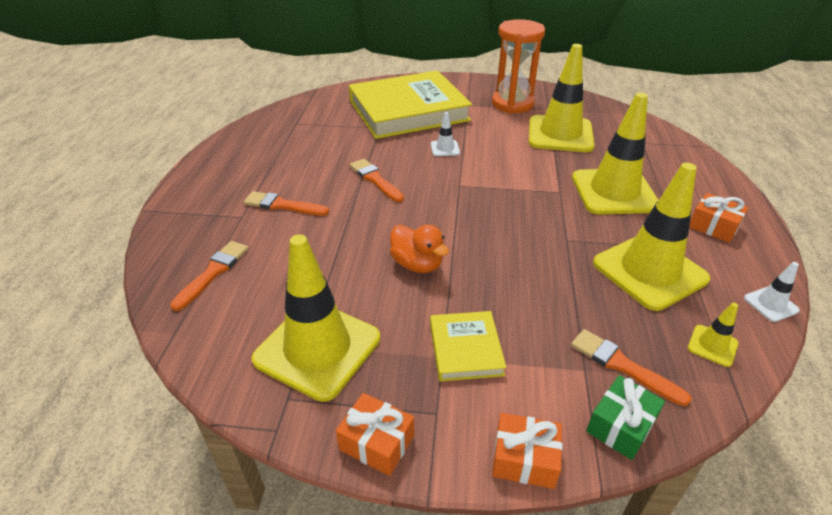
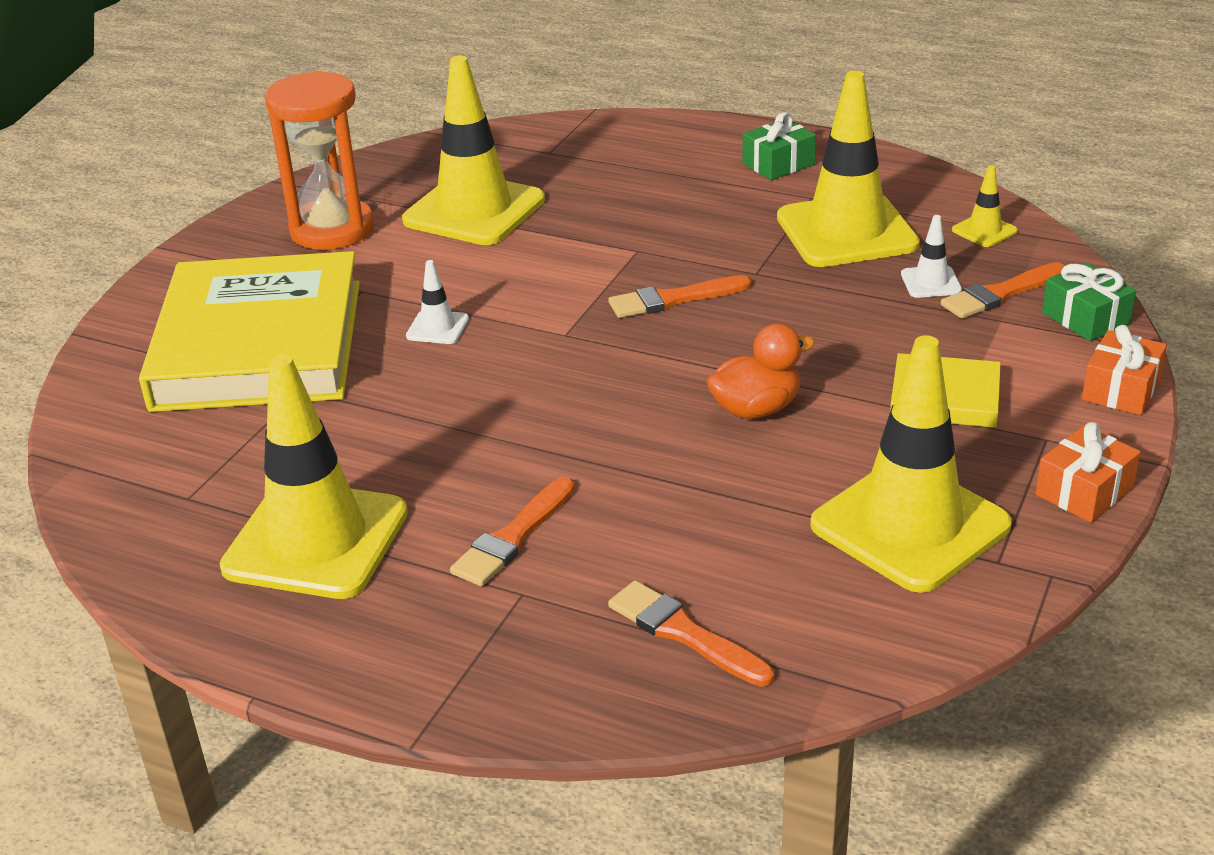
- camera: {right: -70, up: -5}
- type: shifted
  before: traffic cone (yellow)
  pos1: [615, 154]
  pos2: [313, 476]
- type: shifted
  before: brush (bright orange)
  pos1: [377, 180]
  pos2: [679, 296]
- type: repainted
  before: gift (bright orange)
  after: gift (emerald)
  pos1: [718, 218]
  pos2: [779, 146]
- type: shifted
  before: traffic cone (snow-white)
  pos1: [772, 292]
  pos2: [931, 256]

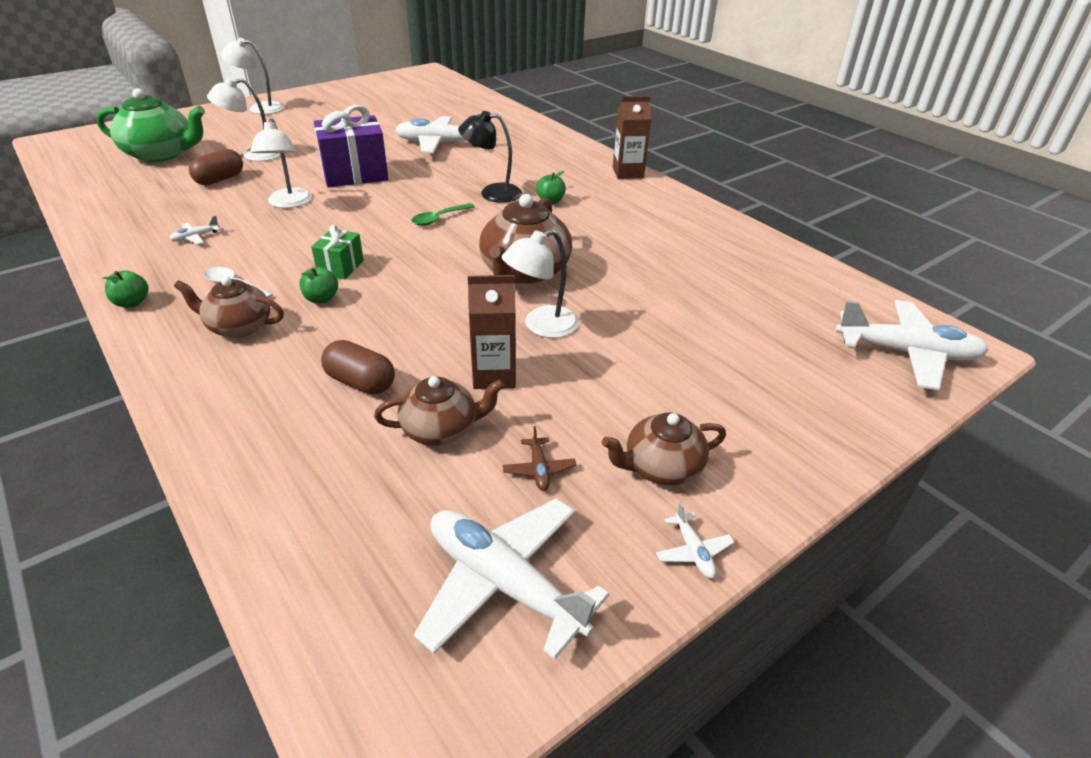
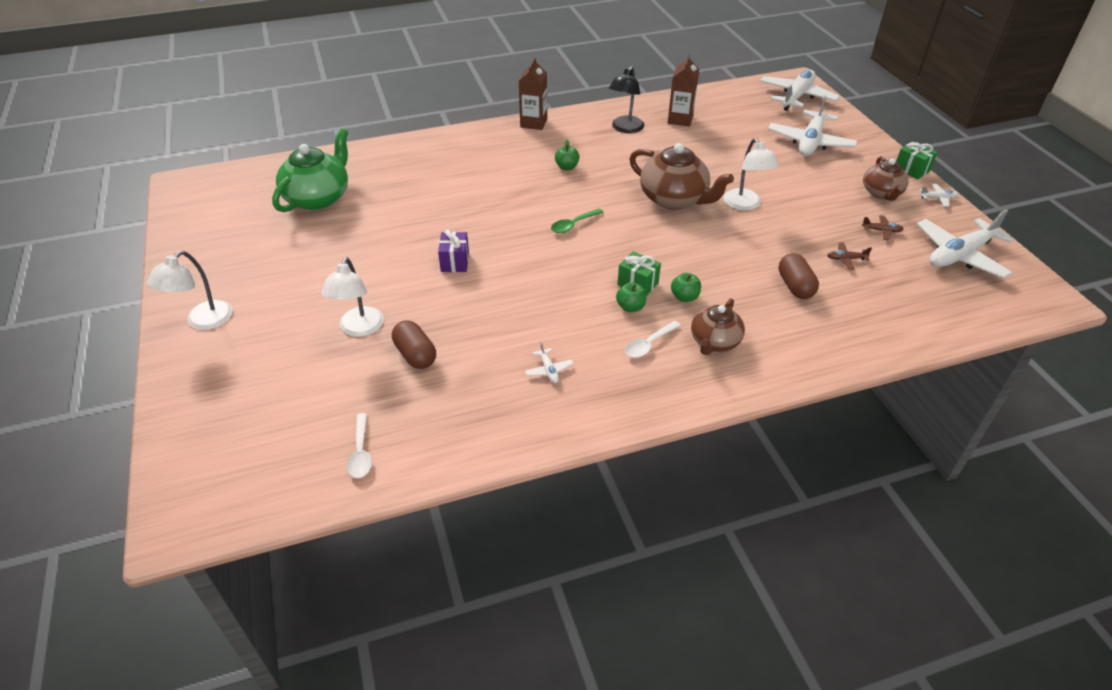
- camera: {right: -70, up: 5}
- type: shifted
  before: china teapot (emerald)
  pos1: [150, 125]
  pos2: [310, 170]
- type: new
  after: spoon (snow-white)
  pos2: [359, 445]
- type: scaled
  before: gift (royal purple)
  pos1: [351, 146]
  pos2: [453, 251]
  scale: 0.52
- type: rotated
  before: spoon (emerald)
  pos1: [443, 214]
  pos2: [577, 221]
  turn: 75
- type: shifted
  before: desk lamp (jet-black)
  pos1: [490, 157]
  pos2: [626, 99]
- type: shifted
  before: toy apple (emerald)
  pos1: [125, 289]
  pos2: [631, 297]
- type: shifted
  before: milk carton (dark brown)
  pos1: [492, 332]
  pos2: [683, 90]
- type: shifted
  before: aeroplane (snow-white)
  pos1: [438, 133]
  pos2: [813, 125]
- type: rotated
  before: pill (dark brown)
  pos1: [358, 367]
  pos2: [798, 276]
  turn: -60
- type: swapped
  before: china teapot (dark brown)
  after: aeroplane (dark brown)
  pos1: [439, 411]
  pos2: [849, 256]
- type: new
  after: gift (emerald)
  pos2: [917, 160]
- type: gone
  before: desk lamp (snow-white)
  pos1: [281, 163]

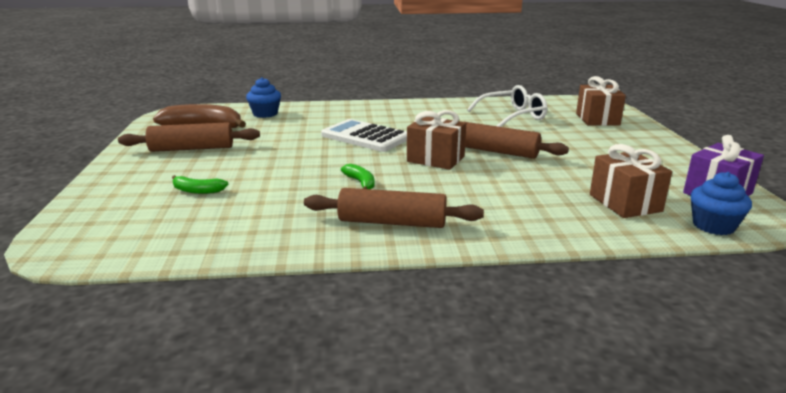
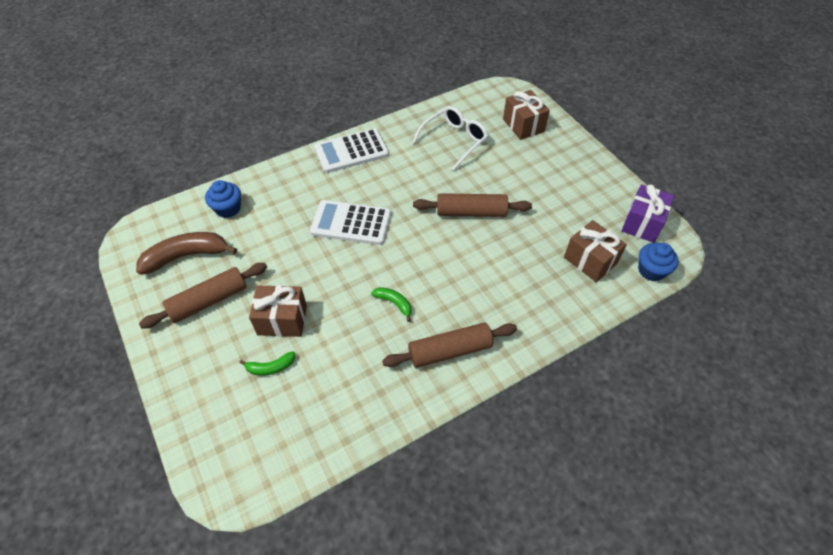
- camera: {right: -25, up: 30}
- type: shifted
  before: gift (dark brown)
  pos1: [436, 140]
  pos2: [278, 311]
- type: new
  after: pocket calculator (snow-white)
  pos2: [351, 150]

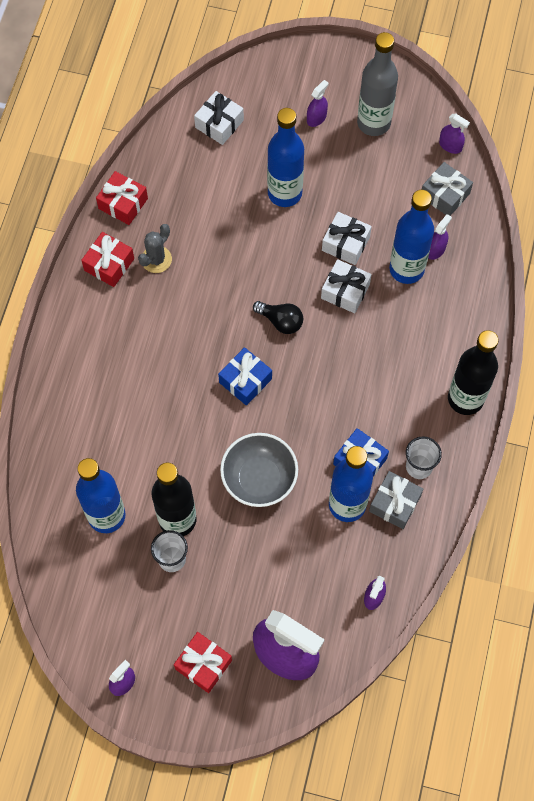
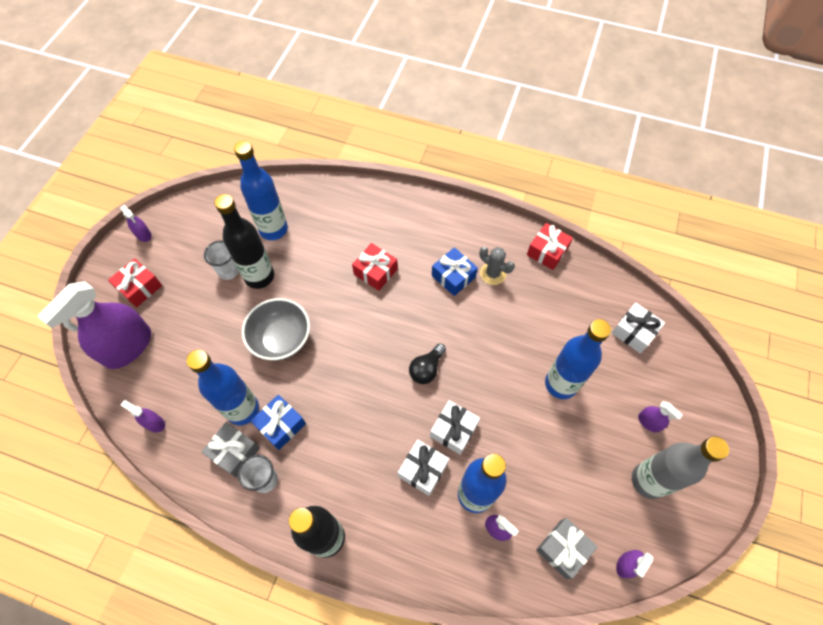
- camera: {right: 95, up: -5}
- type: shifted
  before: gift (crimson)
  pos1: [107, 259]
  pos2: [375, 267]
- type: shifted
  before: gift (snow-white)
  pos1: [347, 238]
  pos2: [423, 468]
- type: shifted
  before: gift (royal blue)
  pos1: [245, 376]
  pos2: [455, 271]

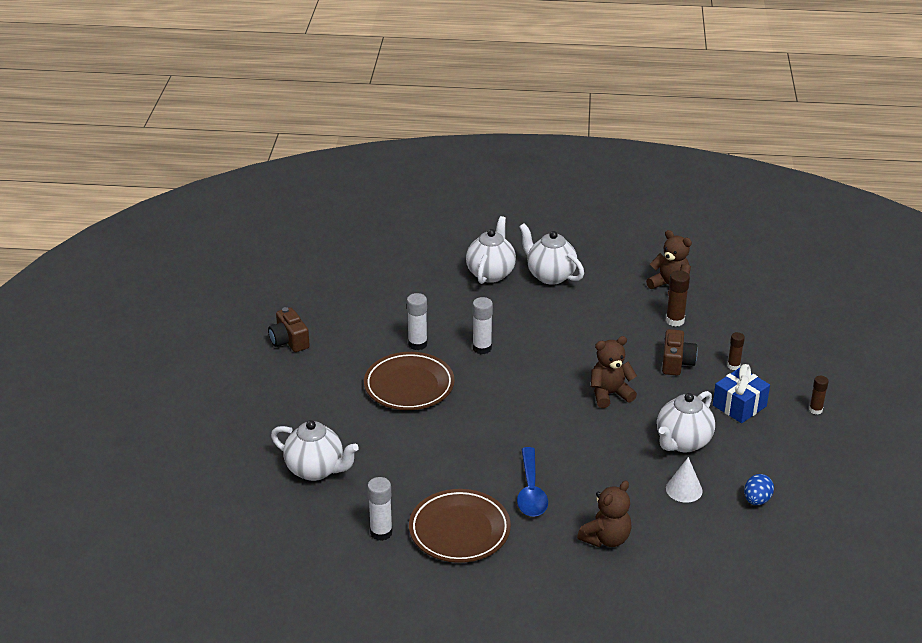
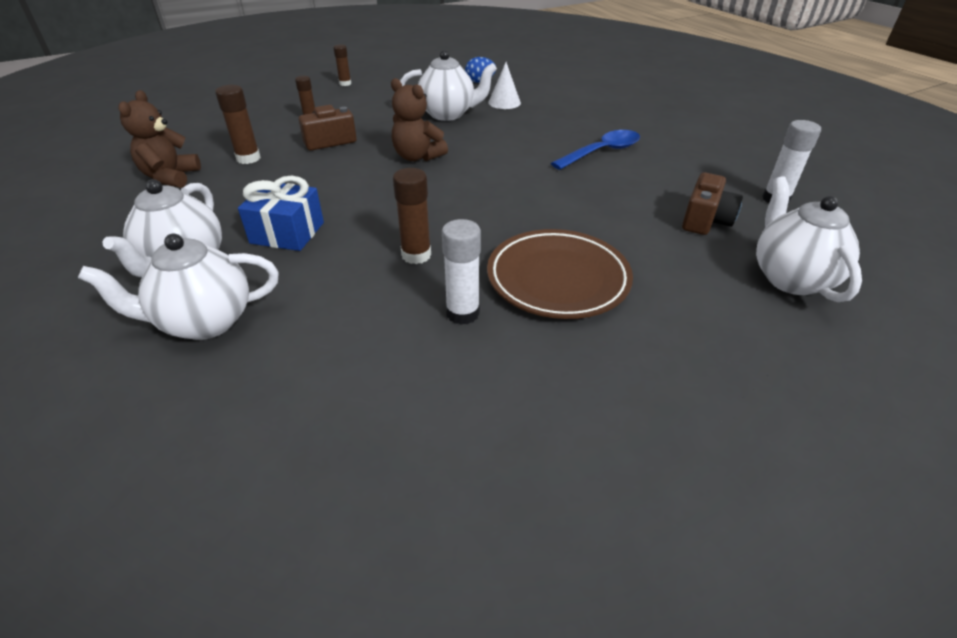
- camera: {right: -125, up: 5}
- type: shifted
  before: gift (royal blue)
  pos1: [741, 393]
  pos2: [281, 213]
- type: repainted
  before: glue (snow-white)
  after: glue (dark brown)
  pos1: [482, 325]
  pos2: [412, 216]
- type: shifted
  before: photo camera (dark brown)
  pos1: [289, 329]
  pos2: [712, 203]
- type: gone
  before: dinner plate (dark brown)
  pos1: [460, 526]
- type: gone
  before: teddy bear (dark brown)
  pos1: [604, 514]

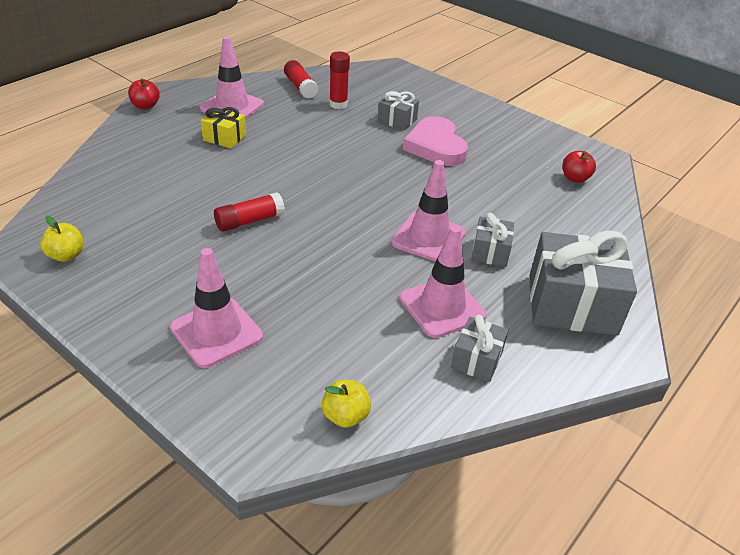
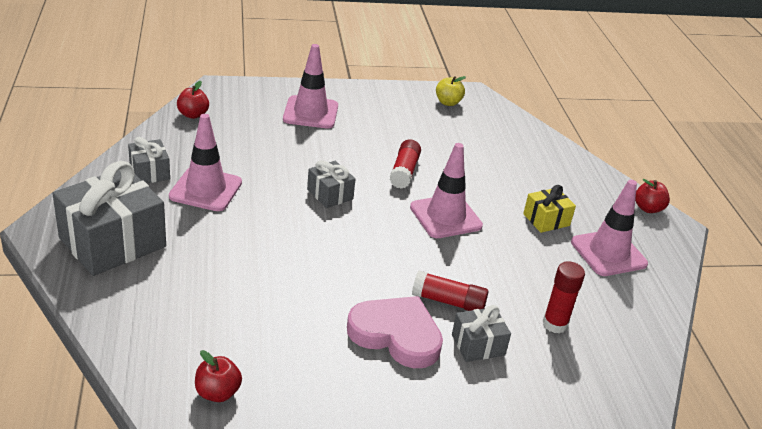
- camera: {right: 130, up: -5}
- type: repainted
  before: toy apple (yellow)
  after: toy apple (crimson)
  pos1: [346, 404]
  pos2: [193, 100]
- type: shifted
  before: gift (grey)
  pos1: [493, 240]
  pos2: [331, 184]
- type: shifted
  before: traffic cone (rose-pink)
  pos1: [428, 211]
  pos2: [446, 190]
- type: shifted
  before: glue (crimson)
  pos1: [301, 79]
  pos2: [450, 291]

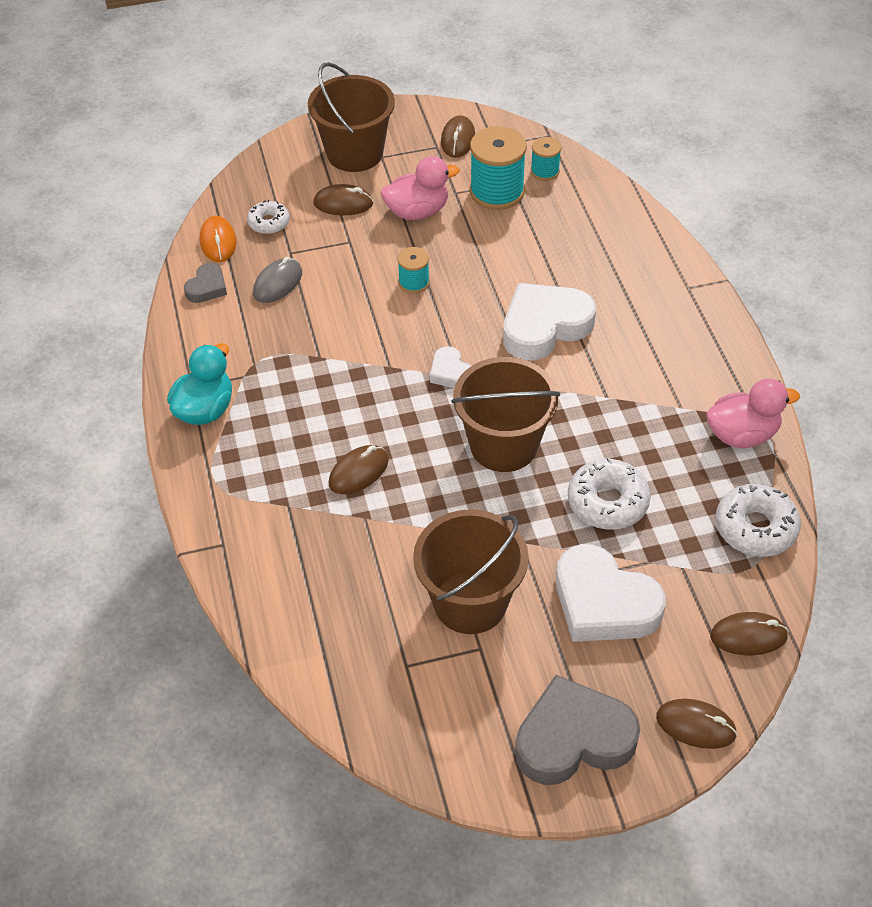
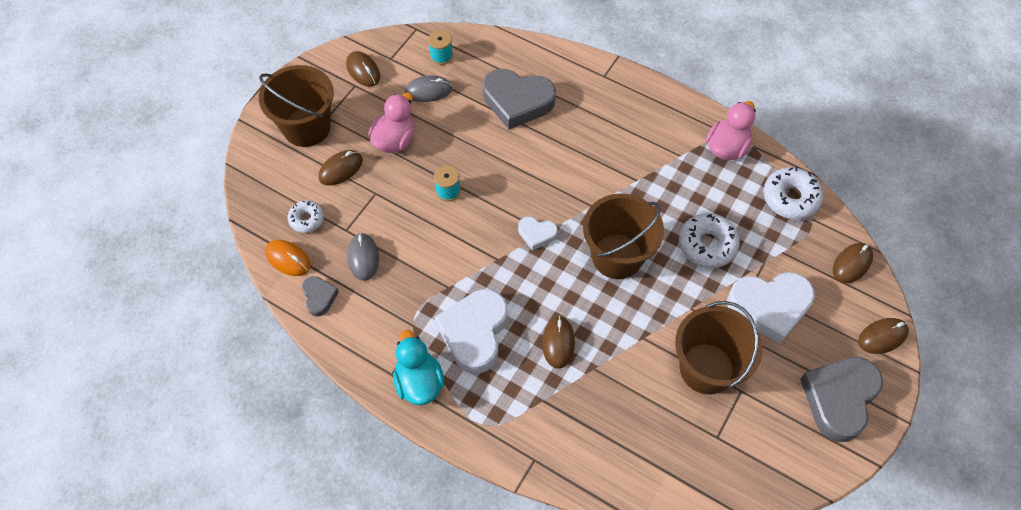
- camera: {right: -45, up: 10}
- type: swapped
  before: bobbin (teal)
  after: PC mouse (grey)
  pos1: [498, 168]
  pos2: [428, 88]
- type: shifted
  before: heart (snow-white)
  pos1: [549, 321]
  pos2: [471, 331]
- type: new
  after: heart (grey)
  pos2: [519, 99]

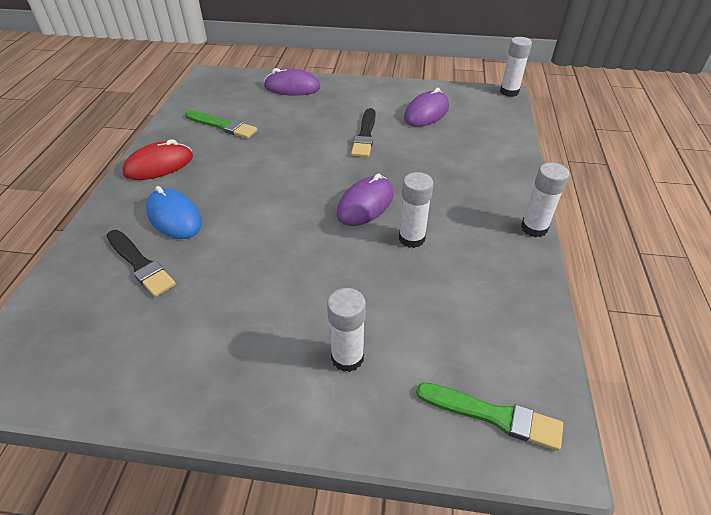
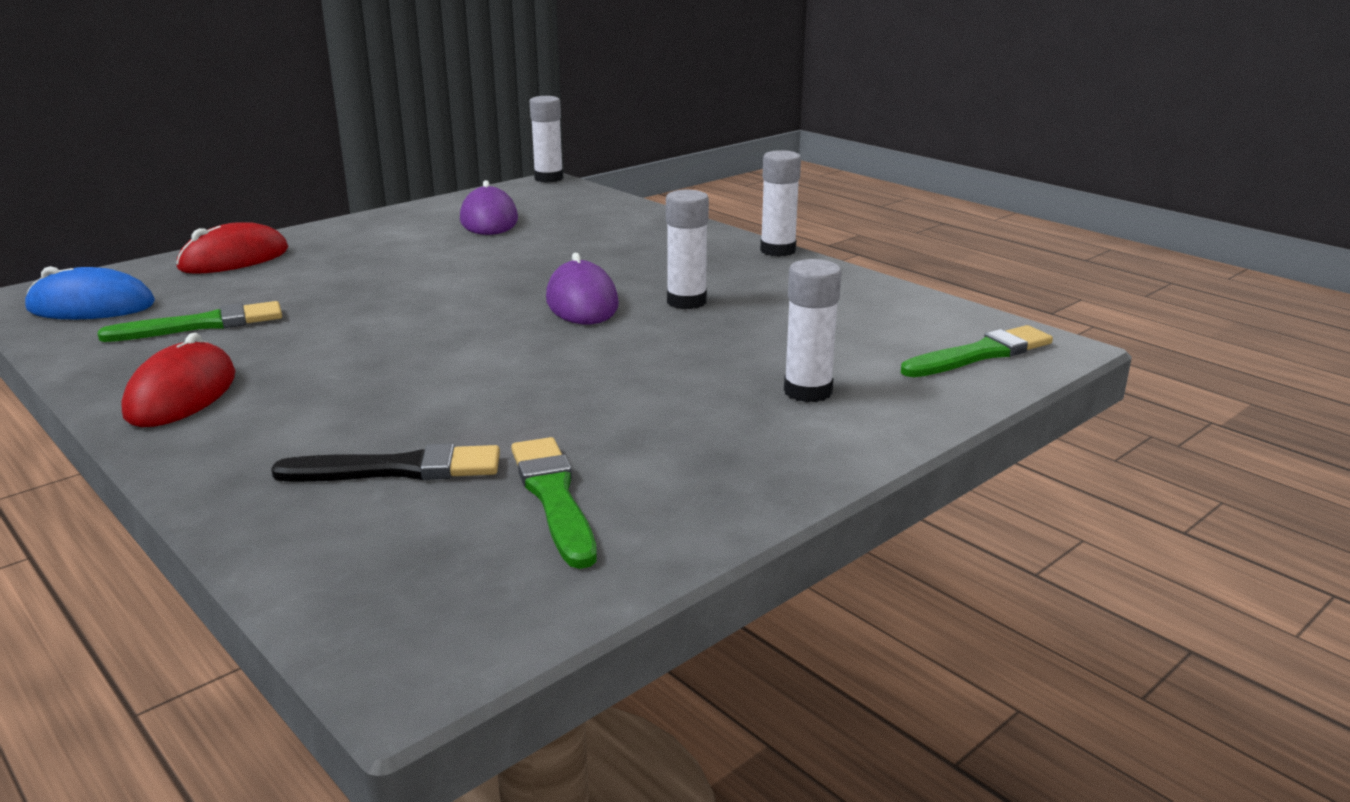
- camera: {right: -50, up: -20}
- type: shifted
  before: PC mouse (royal blue)
  pos1: [174, 212]
  pos2: [90, 292]
- type: repainted
  before: PC mouse (royal purple)
  after: PC mouse (crimson)
  pos1: [292, 82]
  pos2: [232, 248]
- type: new
  after: brush (emerald)
  pos2: [554, 503]
- type: gone
  before: brush (jet-black)
  pos1: [363, 132]

